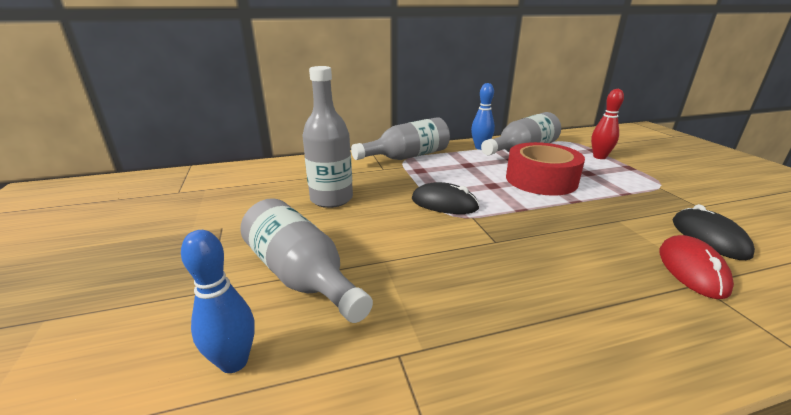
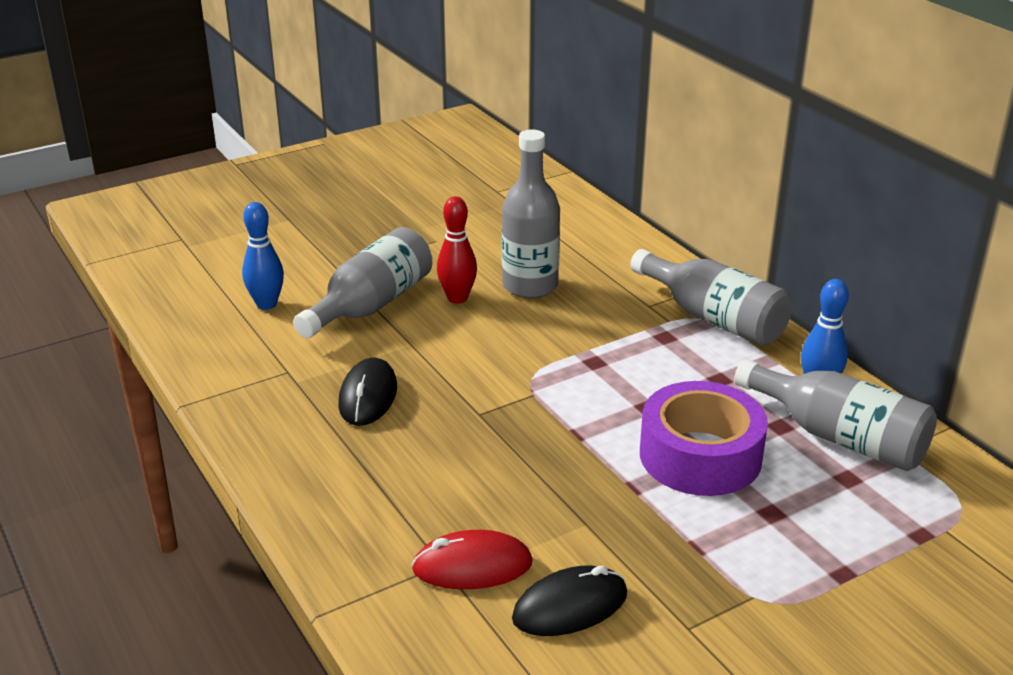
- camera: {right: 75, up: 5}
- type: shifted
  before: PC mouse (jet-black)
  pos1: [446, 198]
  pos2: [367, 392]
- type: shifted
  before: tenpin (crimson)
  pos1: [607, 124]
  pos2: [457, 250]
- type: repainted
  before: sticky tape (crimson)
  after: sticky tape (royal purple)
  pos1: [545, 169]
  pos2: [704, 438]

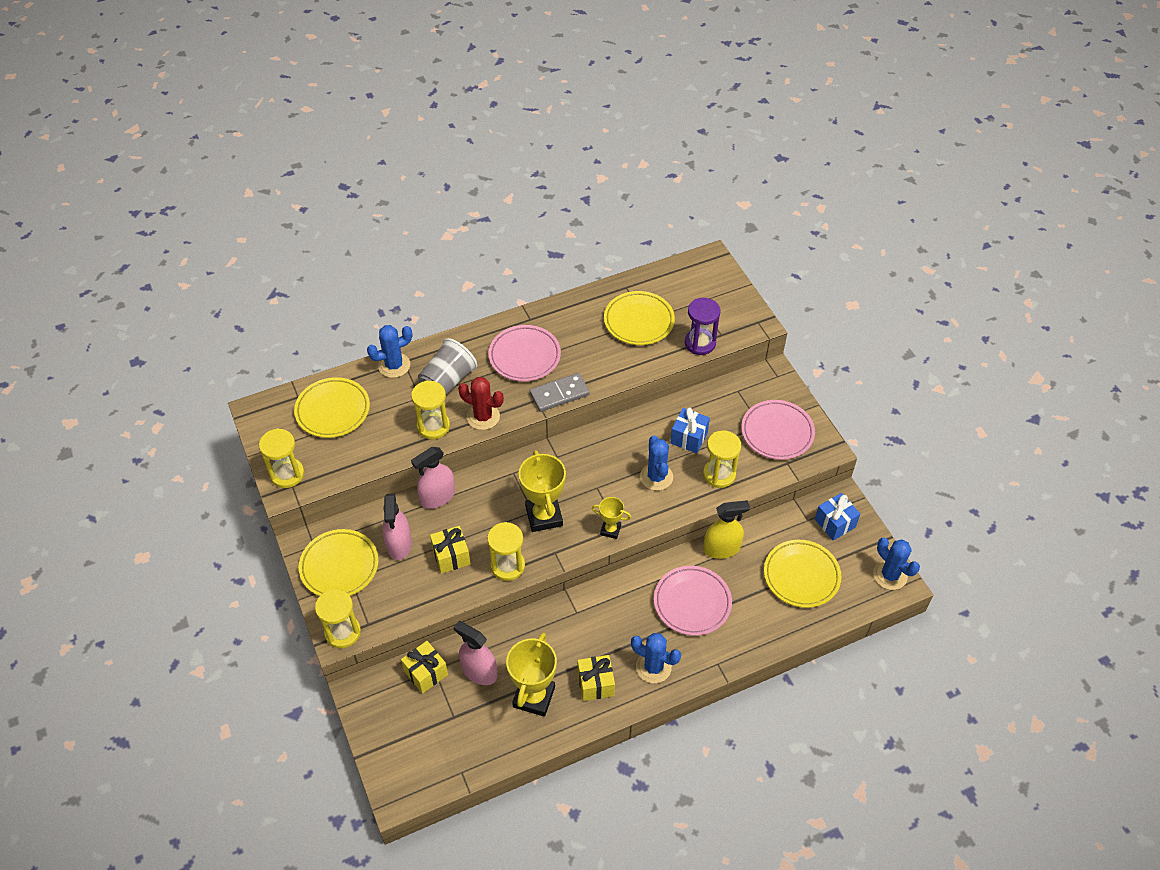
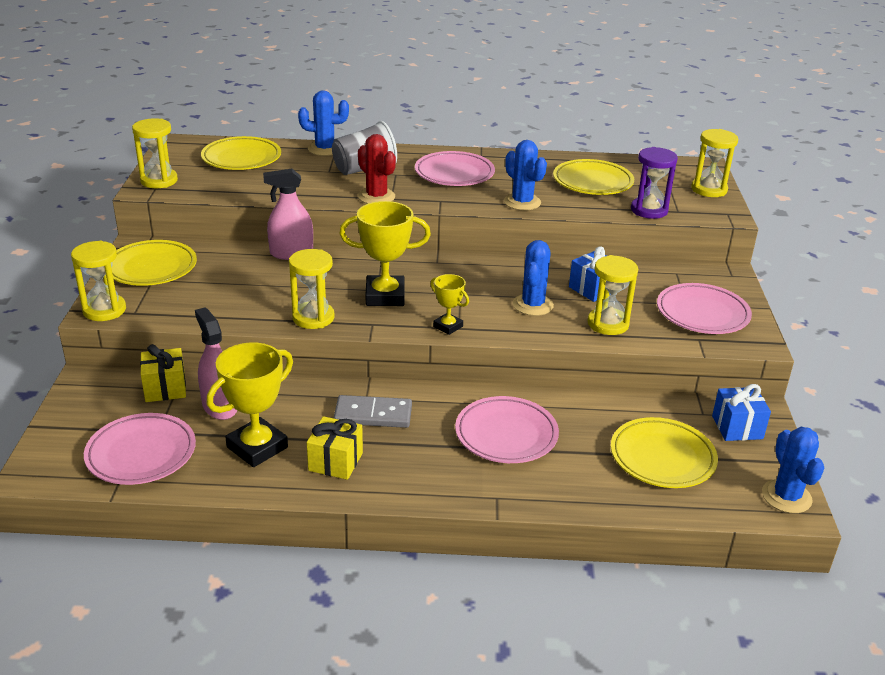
- camera: {right: 25, up: -20}
- type: new
  after: dinner plate (rose-pink)
  pos2: [140, 449]
- type: shifted
  before: domino tile (grey)
  pos1: [560, 392]
  pos2: [373, 411]
- type: rotated
  before: prize cup (yellow)
  pos1: [542, 491]
  pos2: [385, 253]
  turn: 75
- type: shifted
  before: prickly plant (royal blue)
  pos1: [656, 658]
  pos2: [525, 175]
- type: shifted
  before: sandglass (yellow)
  pos1: [430, 409]
  pos2: [714, 163]
- type: gone
  before: sprayer (rose-pink)
  pos1: [397, 526]
- type: gone
  before: gift (yellow)
  pos1: [450, 550]
- type: gone
  before: sprayer (yellow)
  pos1: [726, 529]

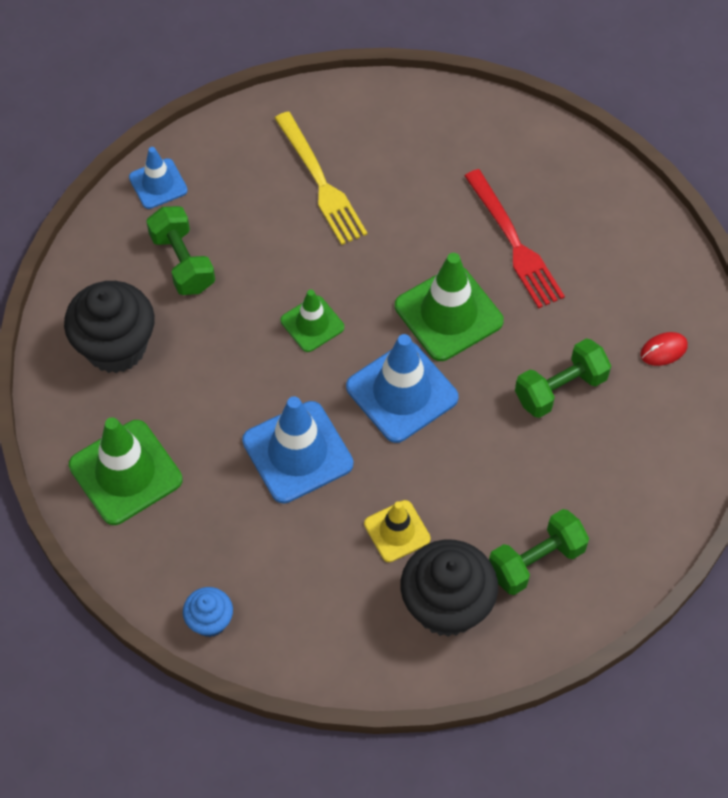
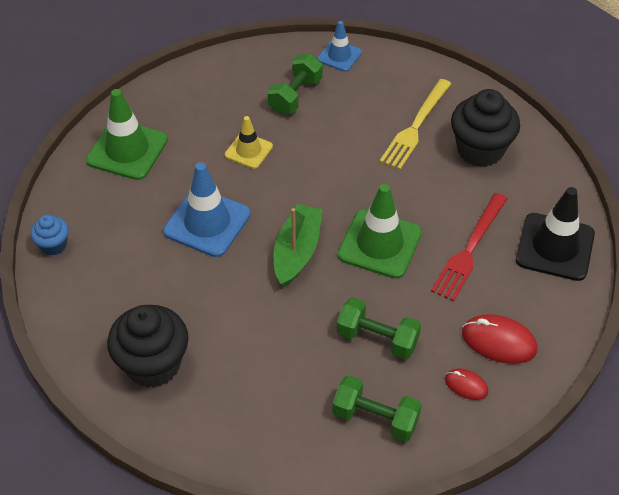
- camera: {right: 55, up: -10}
- type: shifted
  before: traffic cone (yellow)
  pos1: [397, 531]
  pos2: [249, 142]
- type: swapped
  before: traffic cone (royal blue)
  after: boat (emerald)
  pos1: [402, 388]
  pos2: [298, 245]
- type: shifted
  before: hand weight (emerald)
  pos1: [539, 552]
  pos2: [377, 408]
- type: shifted
  before: muffin (jet-black)
  pos1: [109, 327]
  pos2: [485, 128]
- type: new
  after: PC mouse (crimson)
  pos2: [499, 339]
- type: new
  after: traffic cone (jet-black)
  pos2: [555, 234]
- type: gone
  before: traffic cone (emerald)
  pos1: [312, 320]

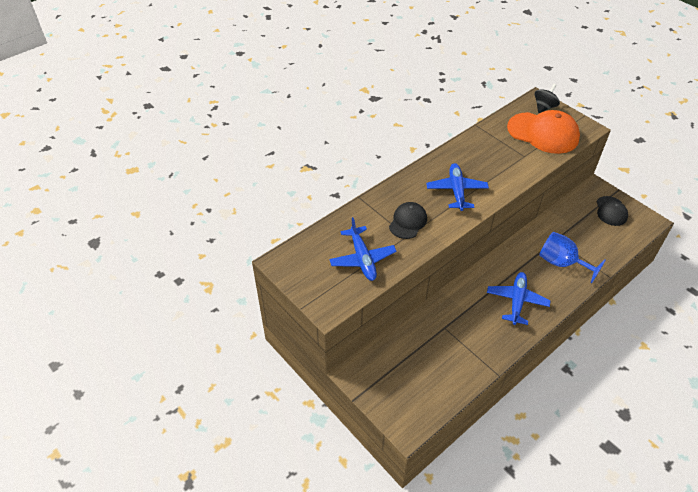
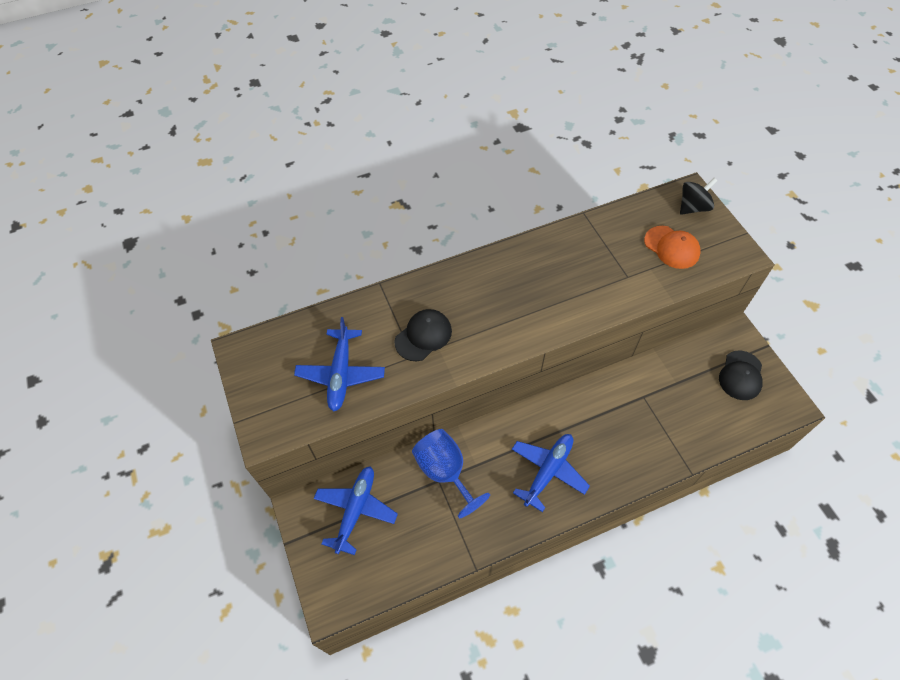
- camera: {right: 20, up: 10}
- type: shifted
  before: aeroplane (royal blue)
  pos1: [457, 187]
  pos2: [356, 510]
- type: shifted
  before: chalice (royal blue)
  pos1: [572, 257]
  pos2: [451, 473]
- type: scaled
  before: cap (bright orange)
  pos1: [543, 132]
  pos2: [672, 247]
  scale: 0.57

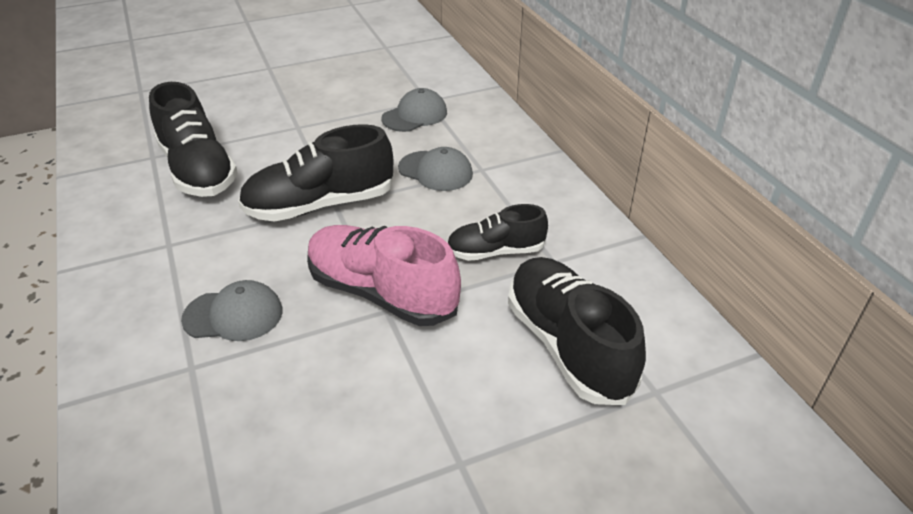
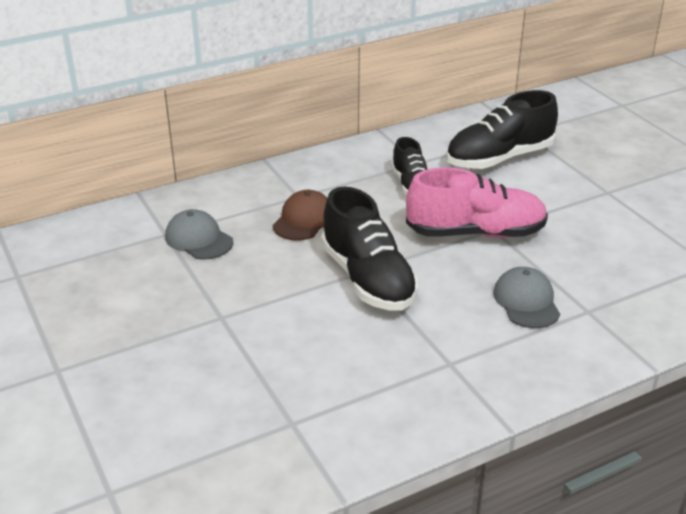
- camera: {right: -95, up: -5}
- type: repainted
  before: cap (grey)
  after: cap (dark brown)
  pos1: [435, 169]
  pos2: [300, 215]
- type: rotated
  before: shoe (rose-pink)
  pos1: [384, 275]
  pos2: [477, 203]
  turn: -120
- type: gone
  before: shoe (jet-black)
  pos1: [193, 139]

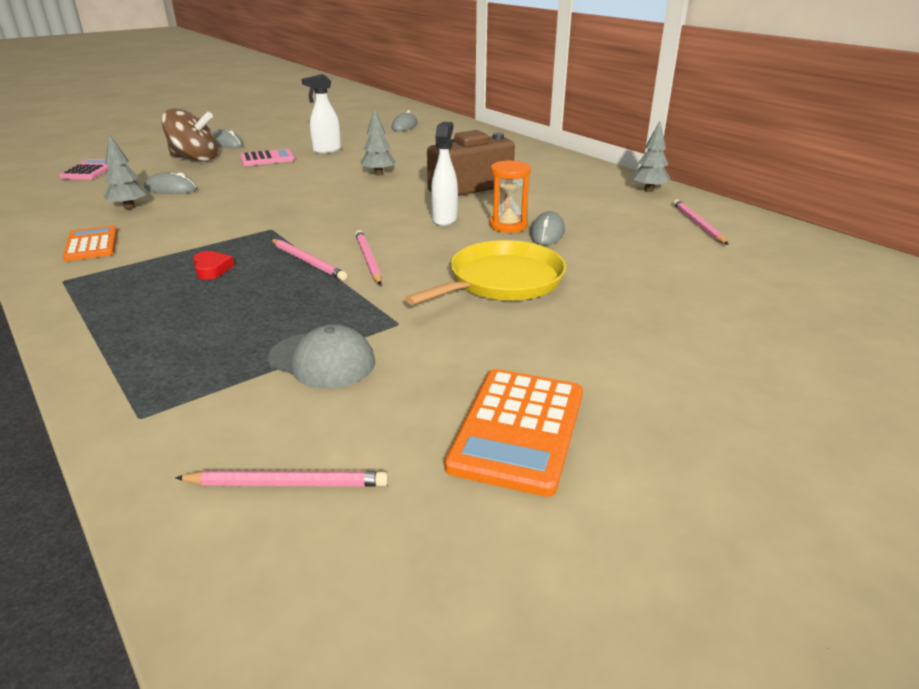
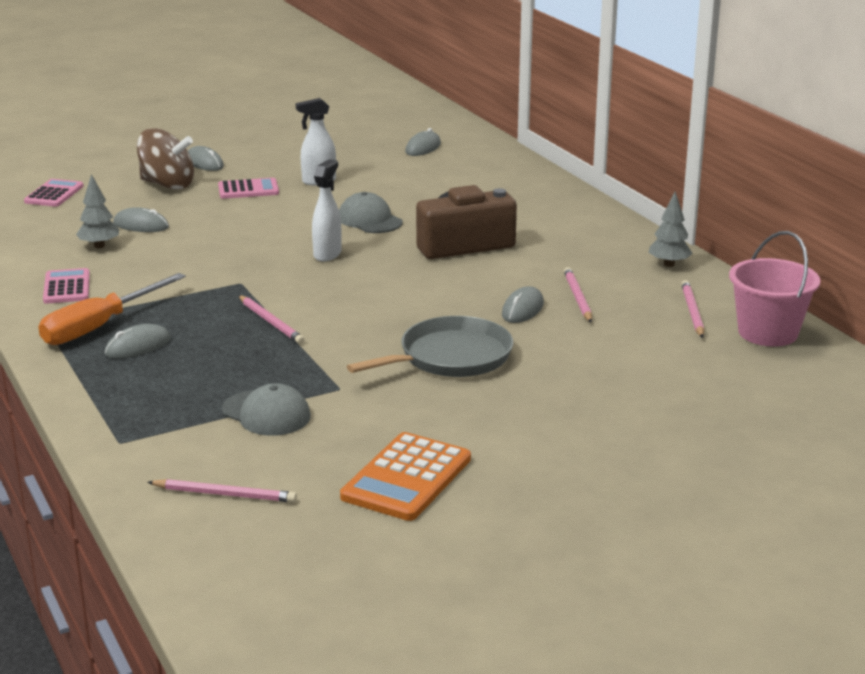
- camera: {right: 10, up: -5}
- type: new
  after: hand screwdriver (bright orange)
  pos2: [112, 309]
- type: repainted
  before: pocket calculator (bright orange)
  after: pocket calculator (rose-pink)
  pos1: [90, 243]
  pos2: [66, 286]
- type: new
  after: PC mouse (grey)
  pos2: [137, 341]
- type: shifted
  before: sprayer (snow-white)
  pos1: [444, 174]
  pos2: [326, 210]
- type: swapped
  before: toy tree (grey)
  after: cap (grey)
  pos1: [378, 142]
  pos2: [371, 212]
- type: repainted
  before: pan (yellow)
  after: pan (grey)
  pos1: [485, 272]
  pos2: [430, 346]
- type: shifted
  before: lead pencil (rose-pink)
  pos1: [368, 257]
  pos2: [578, 294]
- type: new
  after: bucket (rose-pink)
  pos2: [774, 289]
- type: gone
  before: heart (crimson)
  pos1: [213, 265]
- type: gone
  before: sandglass (bright orange)
  pos1: [510, 196]

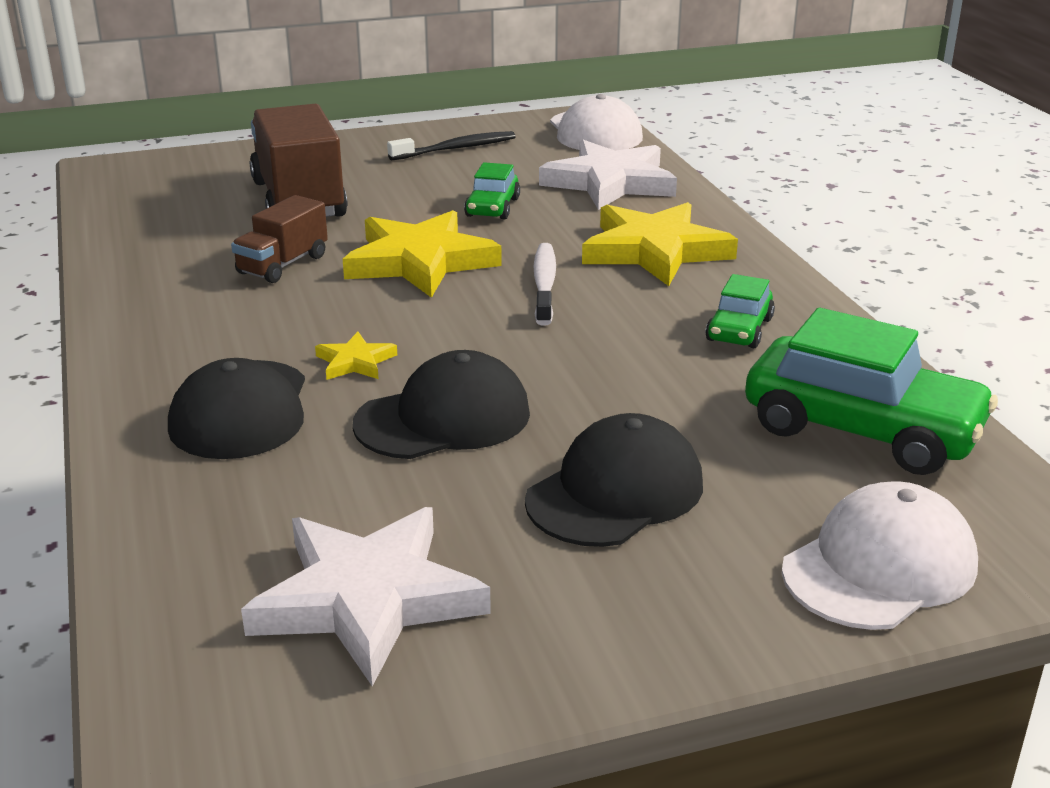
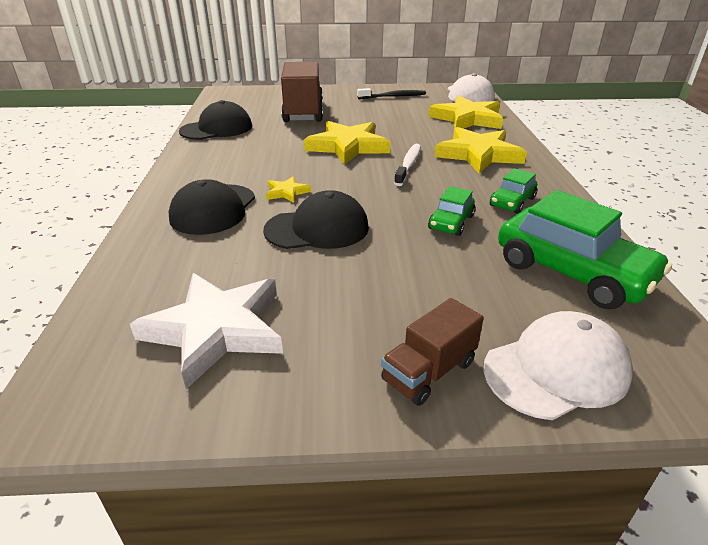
- camera: {right: 15, up: 5}
- type: shifted
  before: cap (jet-black)
  pos1: [614, 480]
  pos2: [215, 120]
- type: shifted
  before: toy truck (dark brown)
  pos1: [279, 239]
  pos2: [432, 352]
- type: shifted
  before: car (emerald)
  pos1: [492, 190]
  pos2: [451, 211]
- type: repainted
  before: five-pointed star (snow-white)
  after: five-pointed star (yellow)
  pos1: [608, 175]
  pos2: [466, 112]

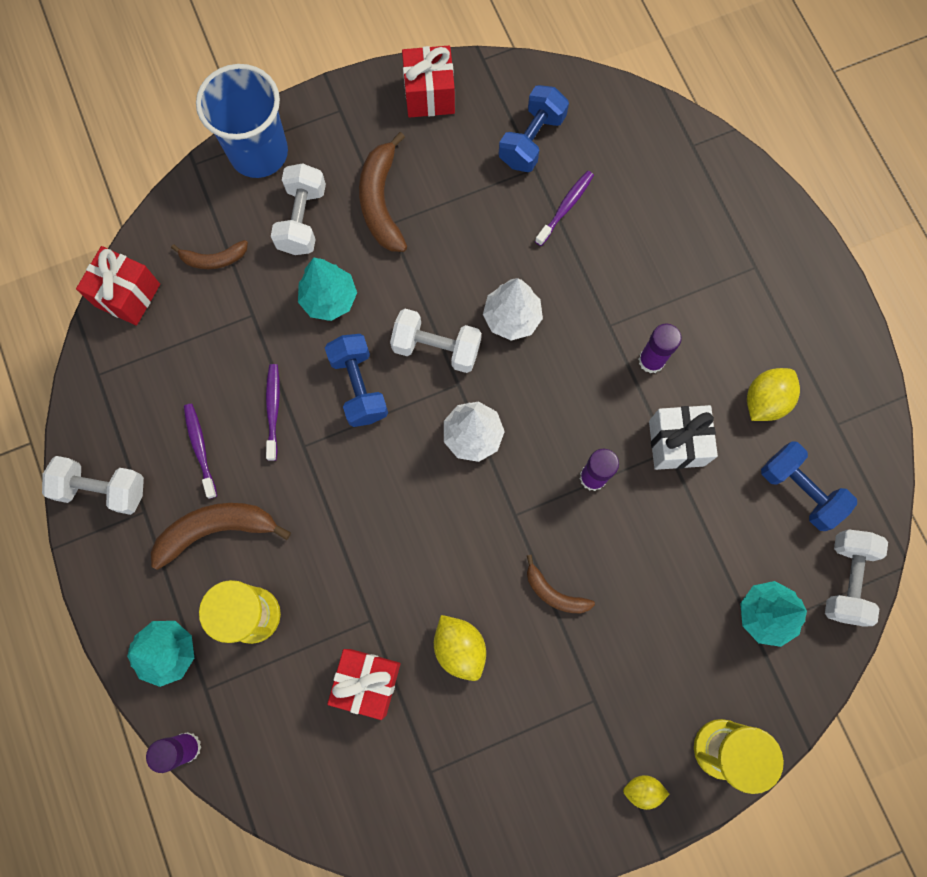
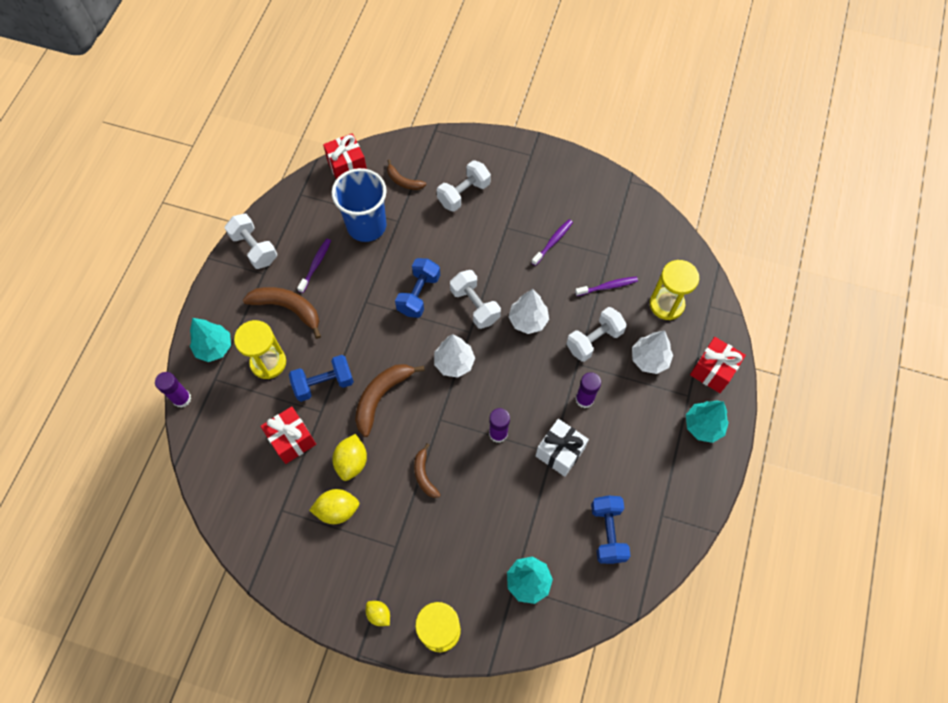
- camera: {right: 40, up: -10}
- type: shifted
  before: hand weight (royal blue)
  pos1: [534, 128]
  pos2: [321, 378]
- type: shifted
  before: toy lemon (yellow)
  pos1: [773, 394]
  pos2: [334, 506]
- type: shifted
  before: cup (royal blue)
  pos1: [242, 121]
  pos2: [359, 205]
- type: shifted
  before: toy banana (dark brown)
  pos1: [383, 192]
  pos2: [390, 400]
- type: shifted
  before: dental brush (royal purple)
  pos1: [273, 412]
  pos2: [552, 242]
- type: shifted
  before: hand weight (snow-white)
  pos1: [856, 578]
  pos2: [596, 334]
- type: new
  after: toy tree (snow-white)
  pos2: [652, 352]
- type: new
  after: sandglass (yellow)
  pos2: [674, 290]
- type: shifted
  before: toy tree (teal)
  pos1: [327, 289]
  pos2: [707, 422]
- type: shifted
  before: gift (crimson)
  pos1: [428, 82]
  pos2: [718, 365]

